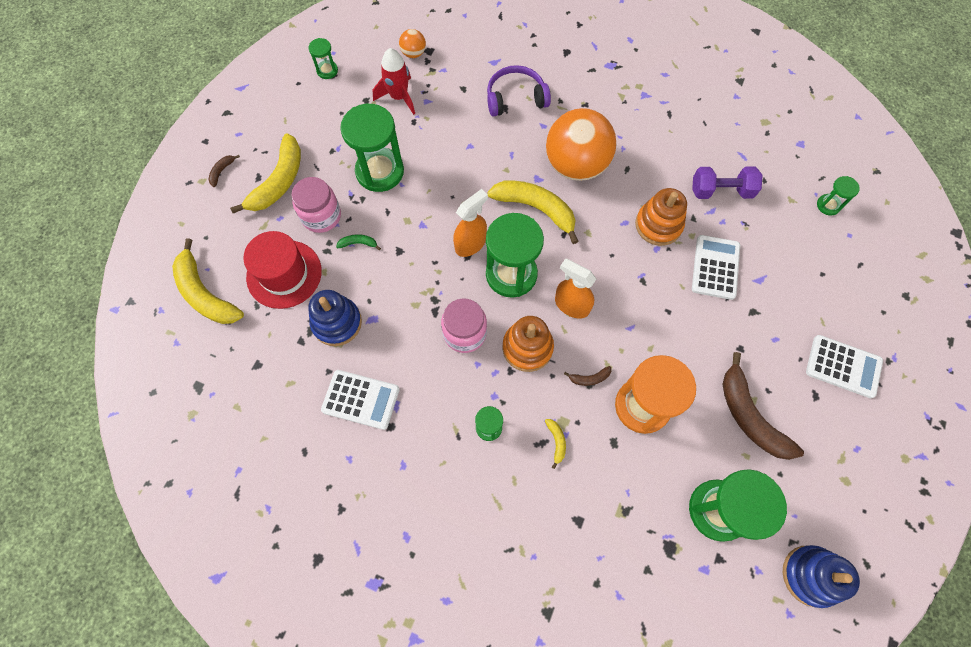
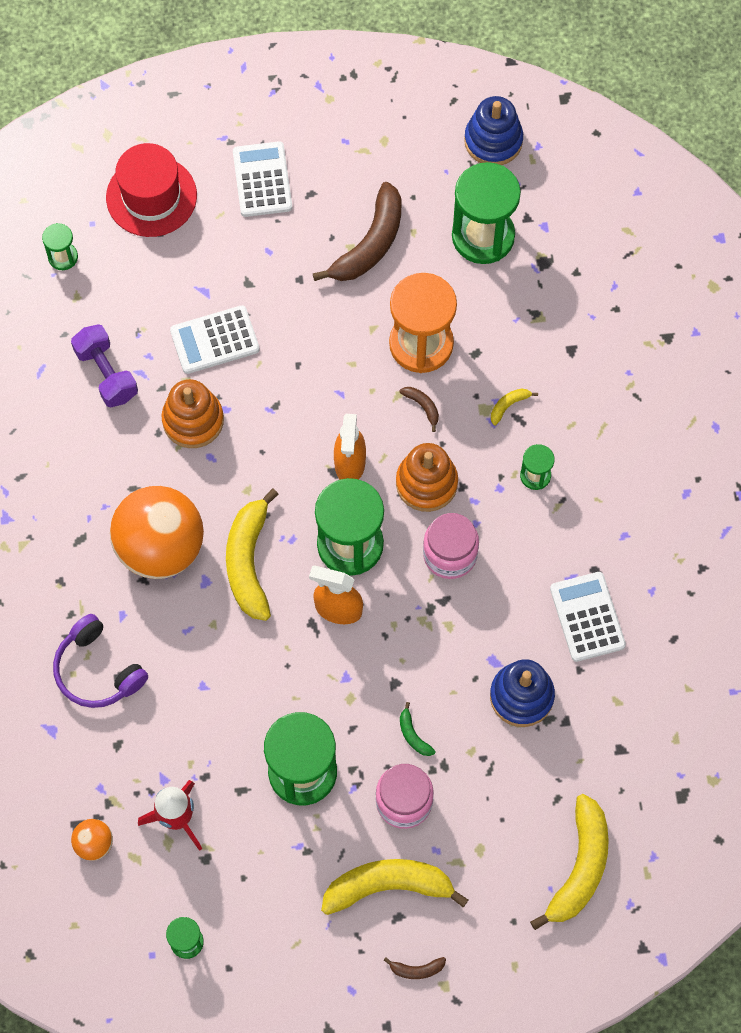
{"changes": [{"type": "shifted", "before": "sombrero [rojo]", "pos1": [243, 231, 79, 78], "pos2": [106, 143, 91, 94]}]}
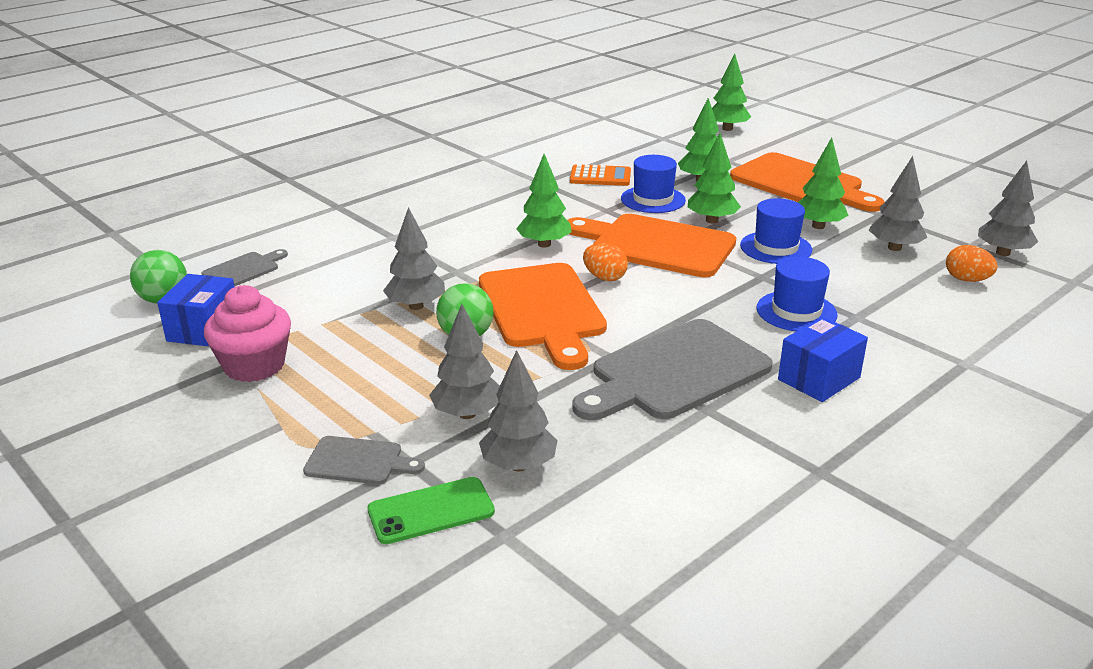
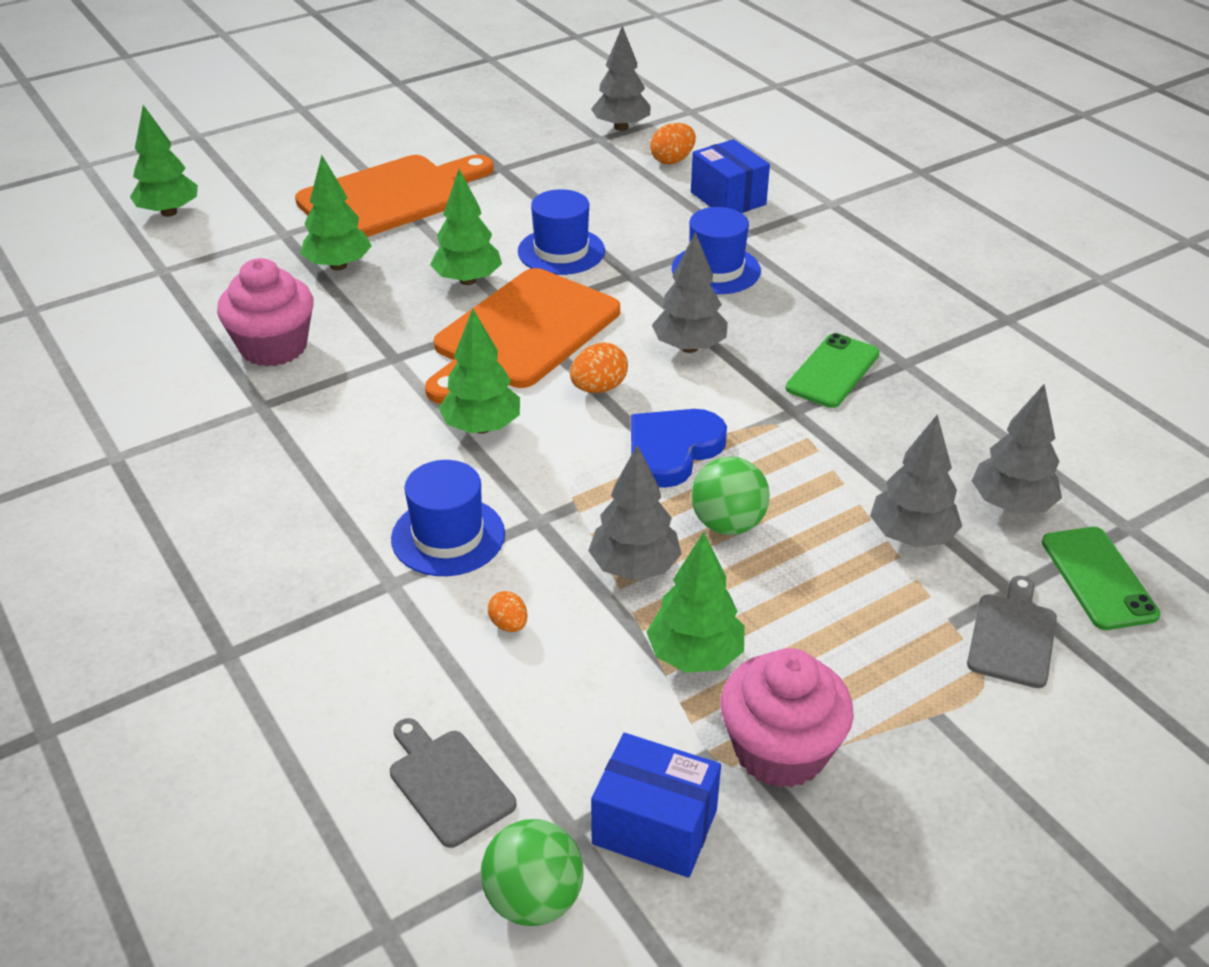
{"changes": [{"type": "swapped", "before": "calculadora [naranja]", "after": "magdalena [rosa]", "pos1": [570, 164, 61, 22], "pos2": [217, 258, 97, 109]}, {"type": "shifted", "before": "sombrero [azul]", "pos1": [621, 155, 65, 58], "pos2": [391, 460, 114, 116]}, {"type": "new", "after": "huevo [naranja]", "pos2": [488, 591, 40, 41]}, {"type": "swapped", "before": "tabla de cortar [naranja]", "after": "corazón [azul]", "pos1": [479, 263, 128, 107], "pos2": [631, 409, 96, 79]}, {"type": "shifted", "before": "árbol [verde]", "pos1": [798, 138, 51, 91], "pos2": [646, 532, 99, 141]}, {"type": "shifted", "before": "árbol [gris]", "pos1": [869, 156, 58, 95], "pos2": [652, 232, 76, 121]}, {"type": "shifted", "before": "caja [azul]", "pos1": [778, 317, 90, 85], "pos2": [691, 139, 79, 74]}, {"type": "swapped", "before": "tabla de cortar [gris]", "after": "móvil [verde]", "pos1": [572, 319, 201, 101], "pos2": [786, 333, 94, 75]}]}
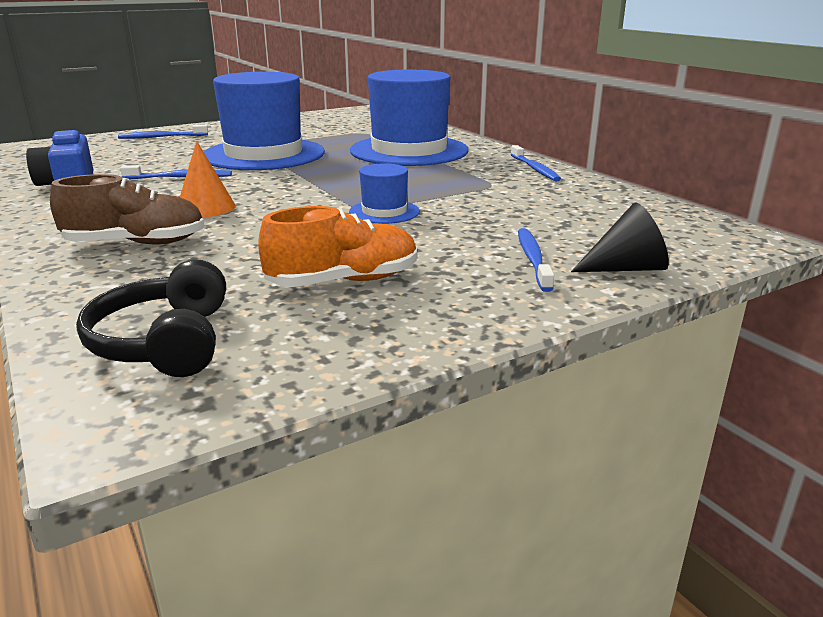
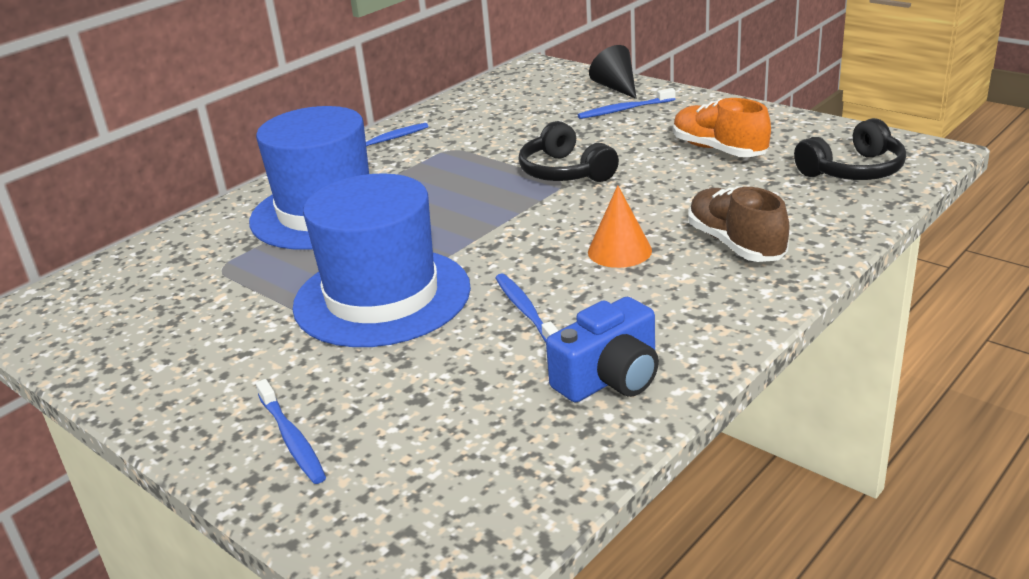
{"changes": [{"type": "swapped", "before": "sombrero [azul]", "after": "auriculares [negro]", "pos1": [349, 163, 71, 61], "pos2": [518, 121, 101, 61]}]}
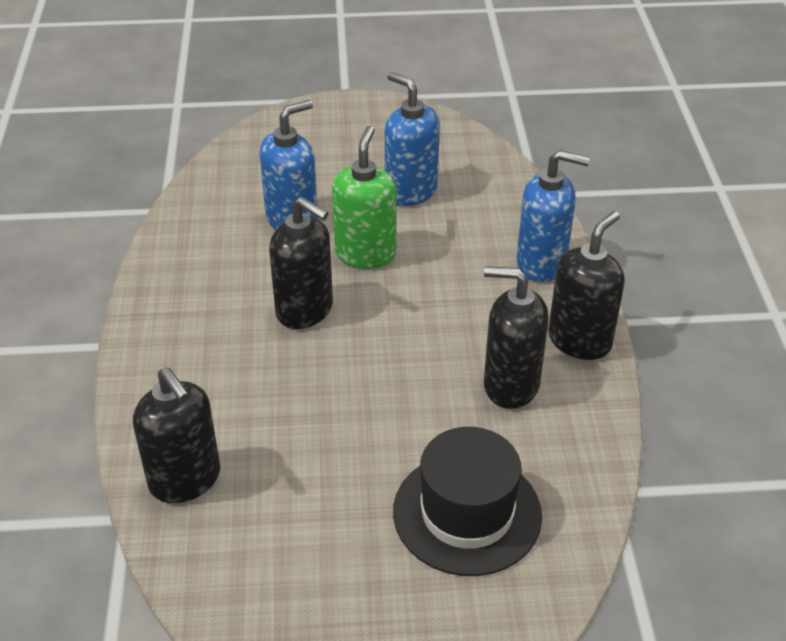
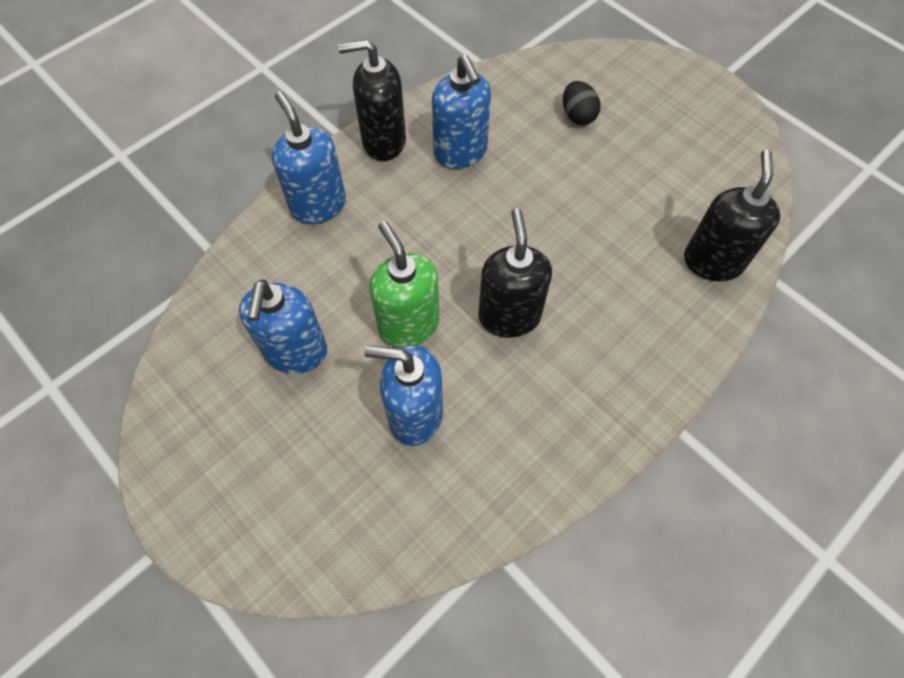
{"changes": [{"type": "rotated", "before": "dispensador de jabón [verde]", "pos1": [332, 126, 65, 143], "pos2": [369, 221, 71, 127], "turn": 90}, {"type": "repainted", "before": "dispensador de jabón [negro]", "after": "dispensador de jabón [azul]", "pos1": [484, 266, 65, 143], "pos2": [432, 55, 59, 114]}, {"type": "swapped", "before": "sombrero [negro]", "after": "huevo [negro]", "pos1": [393, 427, 149, 149], "pos2": [563, 81, 38, 44]}]}
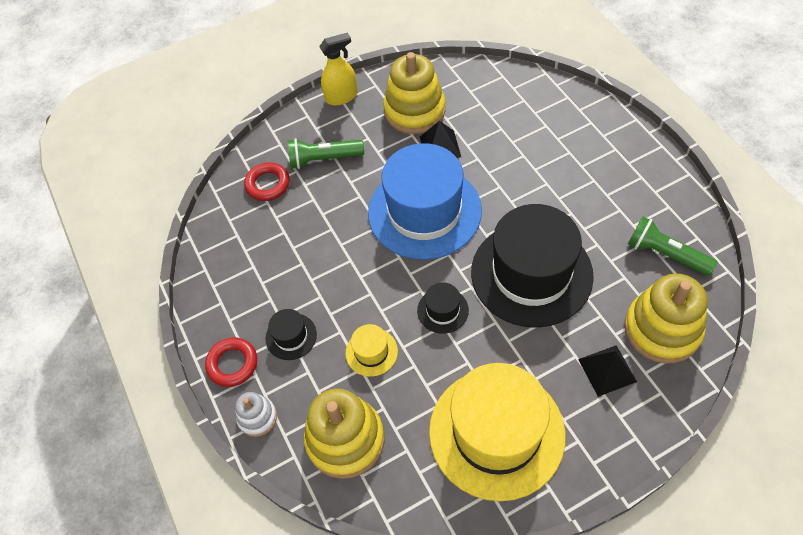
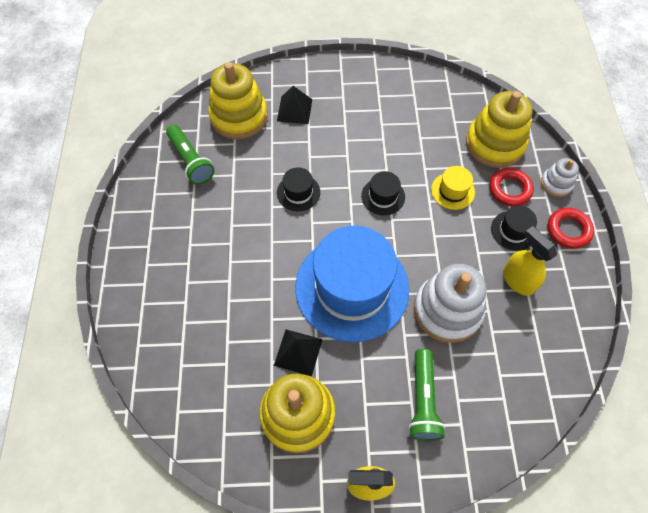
{"changes": [{"type": "scaled", "before": "sombrero [negro]", "pos1": [471, 204, 123, 124], "pos2": [277, 167, 43, 44], "scale": 0.42}, {"type": "rotated", "before": "lámpara de mano [verde]", "pos1": [287, 138, 77, 31], "pos2": [409, 349, 36, 92], "turn": 75}, {"type": "new", "after": "juguete apilable [blanco]", "pos2": [414, 264, 73, 79]}, {"type": "shifted", "before": "anillo [rojo]", "pos1": [244, 162, 46, 39], "pos2": [489, 168, 45, 38]}, {"type": "new", "after": "pulverizador [amarillo]", "pos2": [503, 226, 54, 70]}, {"type": "gone", "before": "sombrero [amarillo]", "pos1": [429, 363, 137, 138]}]}
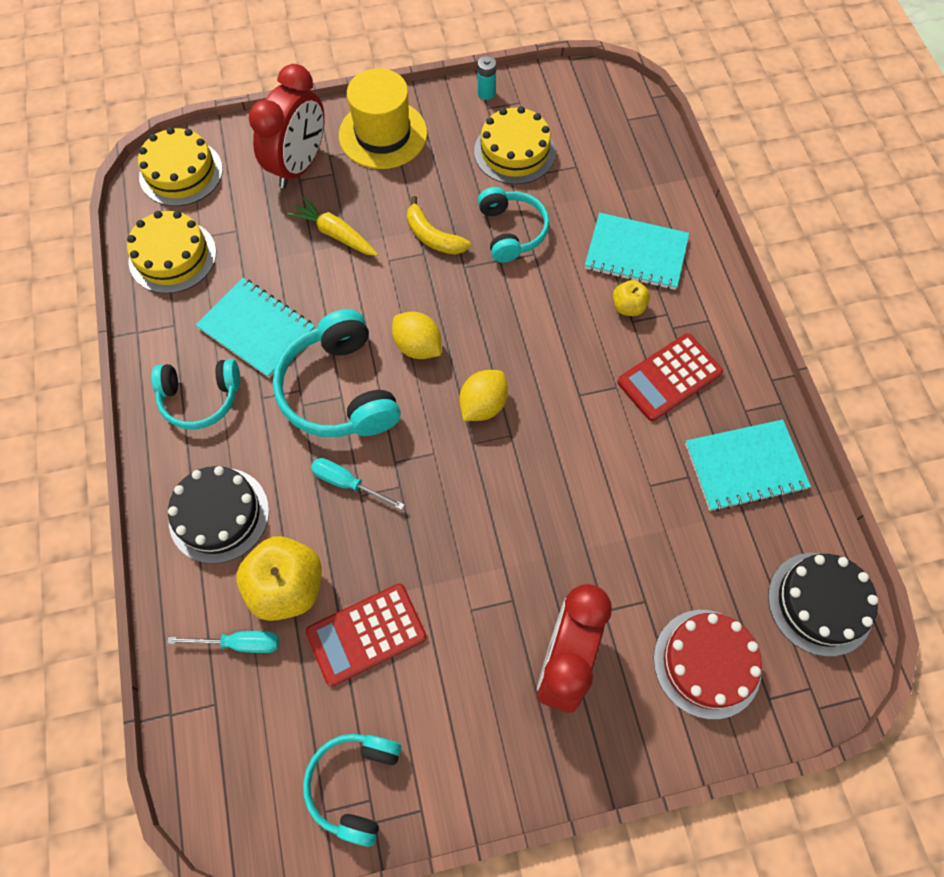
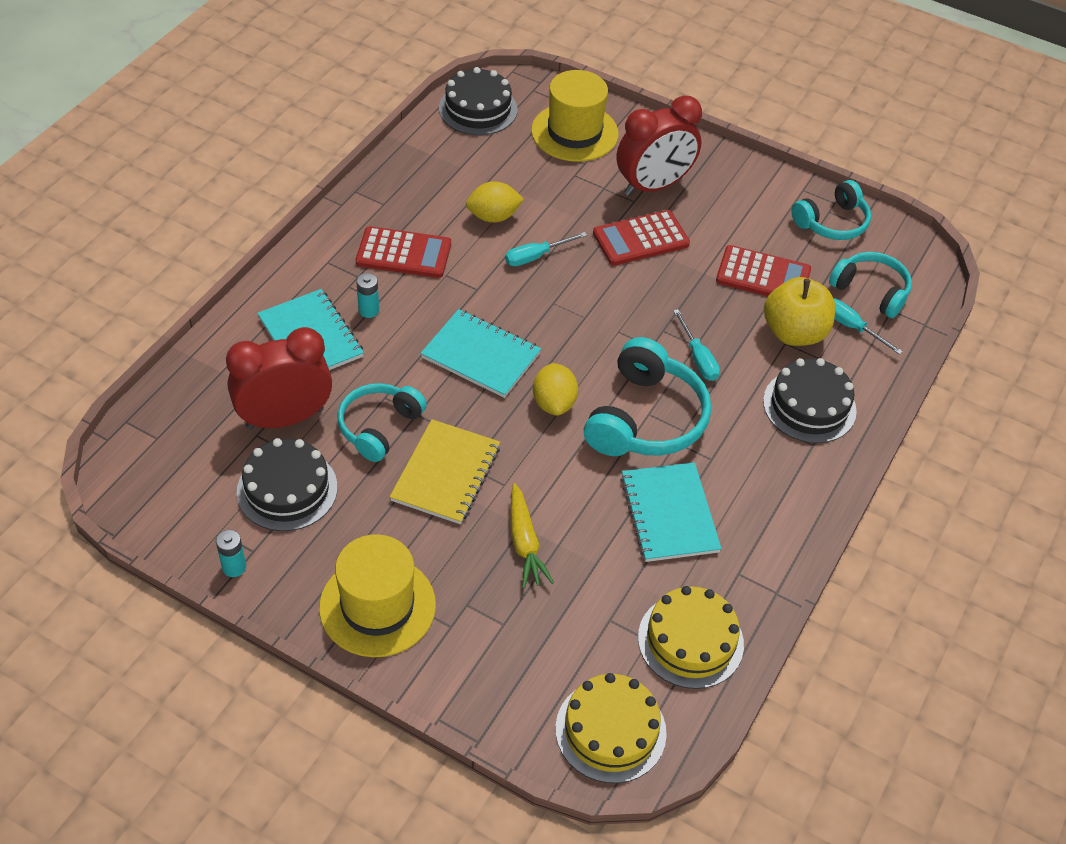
{"changes": [{"type": "shifted", "before": "despertador [rojo]", "pos1": [249, 64, 76, 124], "pos2": [226, 327, 106, 102]}, {"type": "repainted", "before": "tarta [amarillo]", "after": "tarta [negro]", "pos1": [474, 106, 82, 79], "pos2": [237, 438, 100, 93]}, {"type": "swapped", "before": "manzana [amarillo]", "after": "pila [turquesa]", "pos1": [613, 280, 37, 36], "pos2": [356, 273, 23, 45]}, {"type": "swapped", "before": "plátano [amarillo]", "after": "cuaderno [amarillo]", "pos1": [407, 196, 64, 59], "pos2": [390, 419, 110, 105]}, {"type": "shifted", "before": "cuaderno [turquesa]", "pos1": [685, 420, 126, 91], "pos2": [420, 309, 121, 89]}, {"type": "shifted", "before": "limón [amarillo]", "pos1": [459, 370, 49, 51], "pos2": [466, 181, 58, 42]}, {"type": "new", "after": "destornillador [turquesa]", "pos2": [505, 232, 82, 34]}, {"type": "swapped", "before": "tarta [rojo]", "after": "sombrero [amarillo]", "pos1": [654, 610, 108, 109], "pos2": [531, 70, 88, 92]}, {"type": "new", "after": "calculadora [rojo]", "pos2": [593, 210, 97, 56]}, {"type": "shifted", "before": "auriculares [turquesa]", "pos1": [151, 359, 89, 71], "pos2": [829, 252, 83, 66]}]}
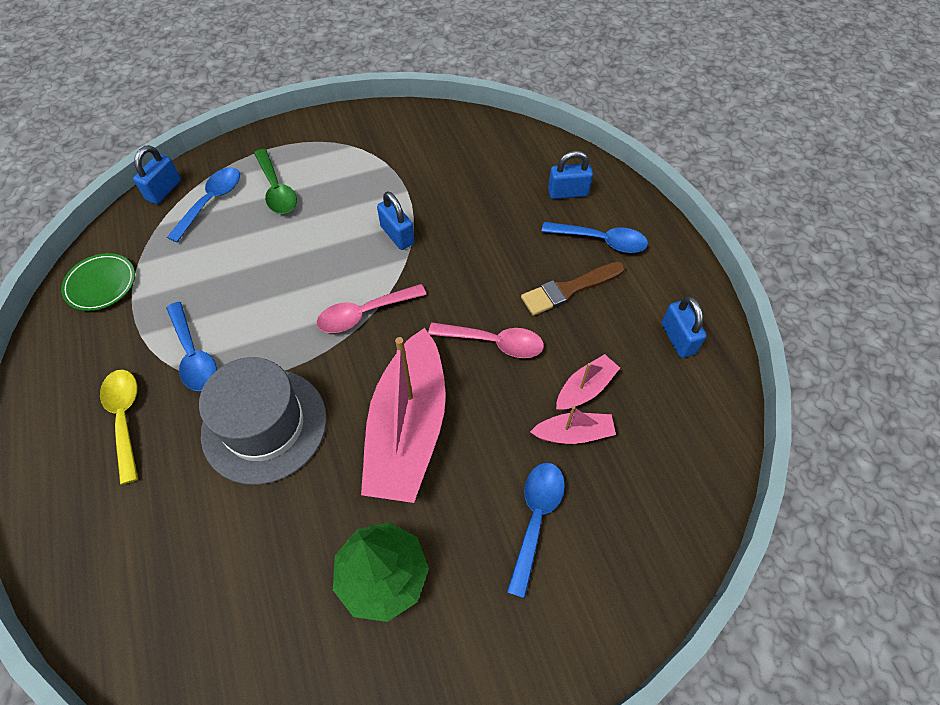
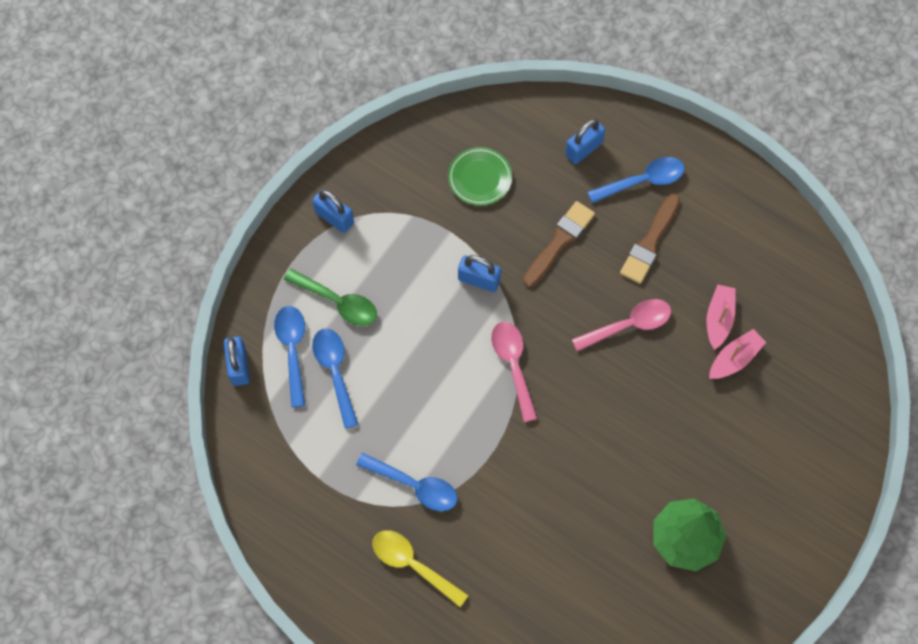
{"changes": [{"type": "shifted", "before": "candado [azul]", "pos1": [661, 296, 46, 62], "pos2": [312, 189, 42, 44]}, {"type": "shifted", "before": "cuchara [azul]", "pos1": [507, 463, 58, 135], "pos2": [312, 328, 47, 101]}, {"type": "shifted", "before": "plato [verde]", "pos1": [61, 253, 74, 58], "pos2": [448, 147, 64, 59]}, {"type": "rotated", "before": "cuchara [rosa]", "pos1": [317, 284, 110, 49], "pos2": [491, 322, 47, 100], "turn": 135}, {"type": "new", "after": "pincel [marrón]", "pos2": [523, 201, 72, 86]}, {"type": "gone", "before": "sombrero [gris]", "pos1": [199, 357, 128, 128]}, {"type": "gone", "before": "barco [rosa]", "pos1": [361, 328, 85, 175]}]}
